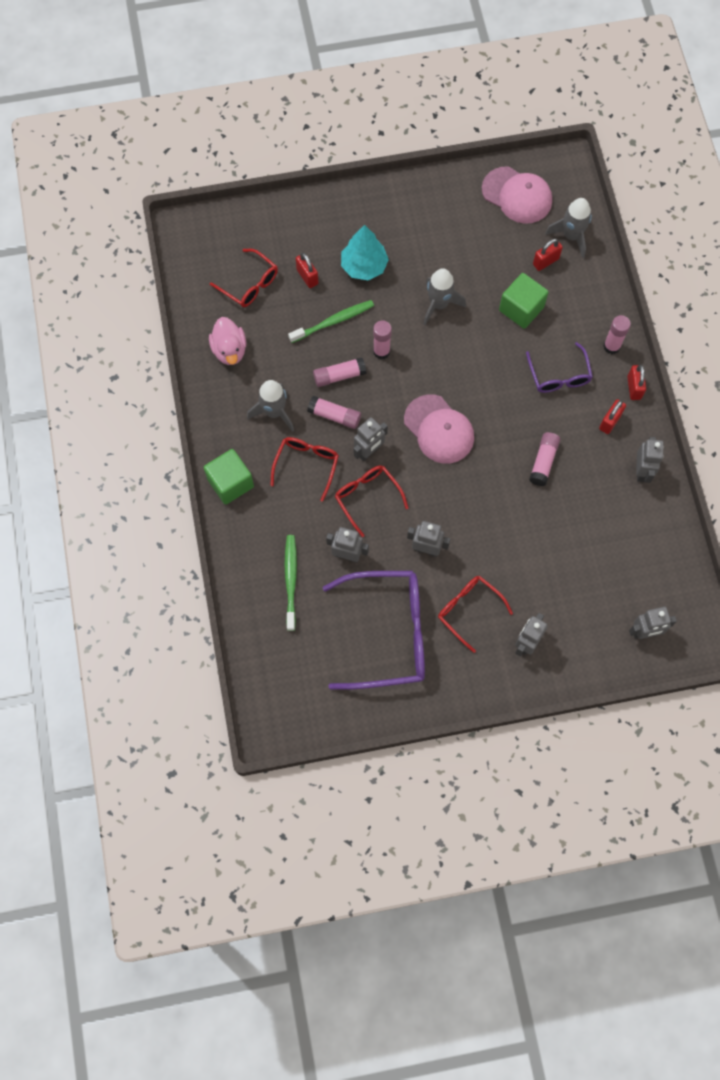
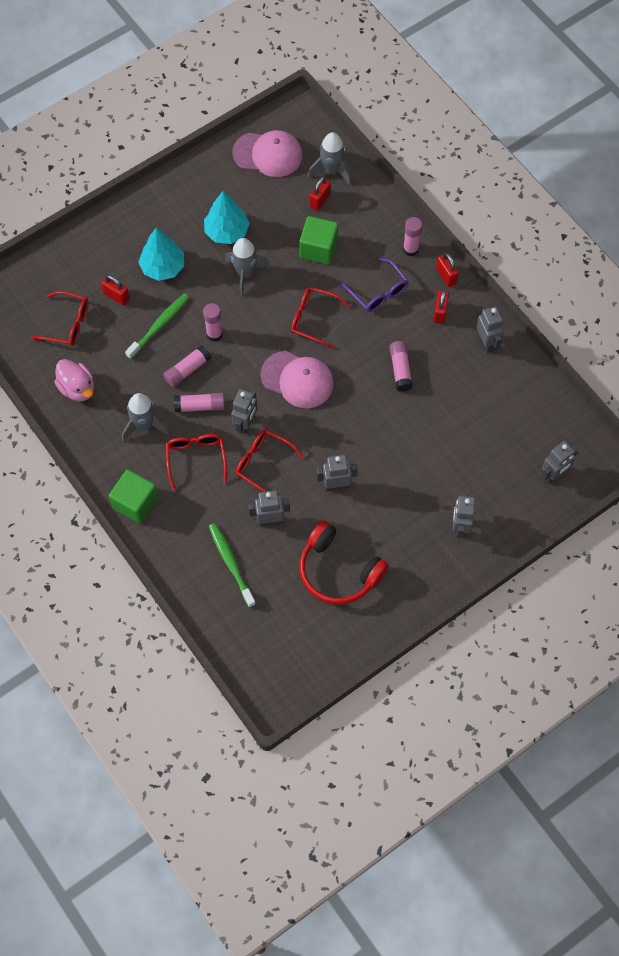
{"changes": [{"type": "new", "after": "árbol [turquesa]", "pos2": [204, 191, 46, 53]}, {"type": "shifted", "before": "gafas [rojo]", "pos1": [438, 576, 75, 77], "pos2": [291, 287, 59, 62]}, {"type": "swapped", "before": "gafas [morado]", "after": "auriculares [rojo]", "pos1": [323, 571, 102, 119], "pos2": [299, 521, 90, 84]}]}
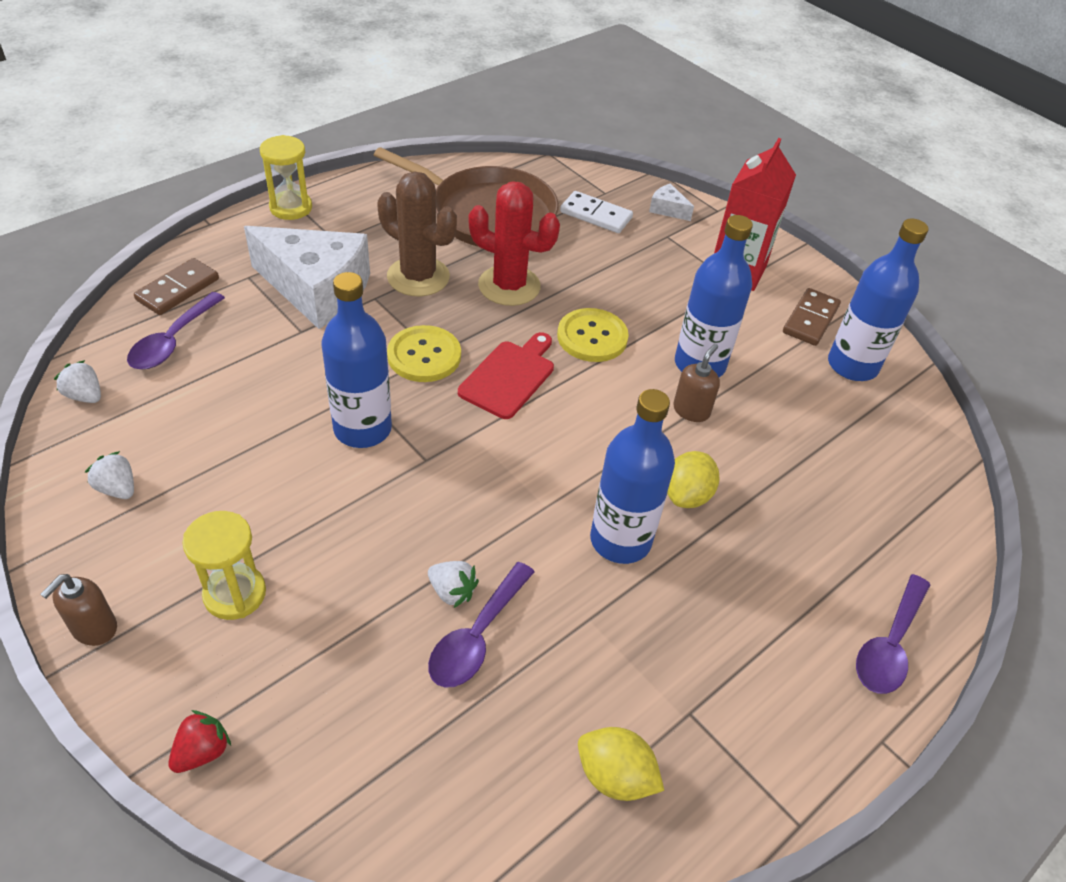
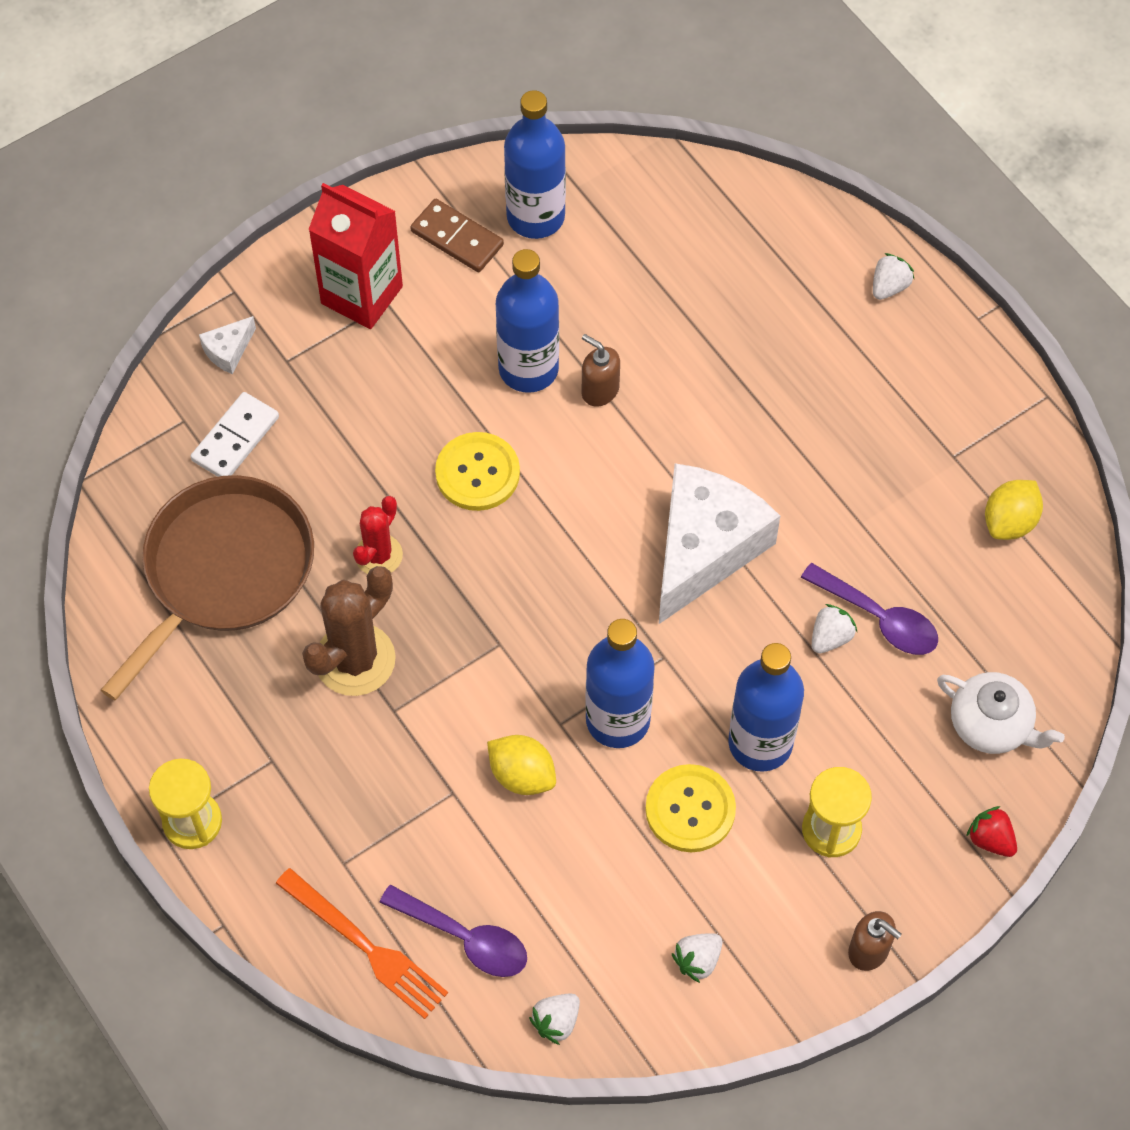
{"changes": [{"type": "swapped", "before": "ficha de dominó [marrón]", "after": "tenedor [naranja]", "pos1": [134, 258, 85, 57], "pos2": [276, 868, 172, 151]}, {"type": "scaled", "before": "cactus [rojo]", "pos1": [469, 182, 91, 124], "pos2": [353, 496, 50, 78], "scale": 0.61}, {"type": "shifted", "before": "limón [amarillo]", "pos1": [667, 451, 52, 57], "pos2": [487, 735, 69, 60]}, {"type": "shifted", "before": "botón [amarillo]", "pos1": [387, 325, 74, 57], "pos2": [645, 764, 91, 88]}, {"type": "shifted", "before": "queso [blanco]", "pos1": [244, 226, 126, 103], "pos2": [659, 463, 121, 161]}, {"type": "shifted", "before": "botella [azul]", "pos1": [590, 389, 85, 175], "pos2": [728, 643, 76, 129]}, {"type": "swapped", "before": "cuchara [morado]", "after": "fresa [blanco]", "pos1": [856, 574, 74, 120], "pos2": [873, 253, 41, 47]}, {"type": "new", "after": "tetera [blanco]", "pos2": [937, 672, 128, 82]}, {"type": "gone", "before": "tabla de cortar [rojo]", "pos1": [458, 332, 96, 87]}]}
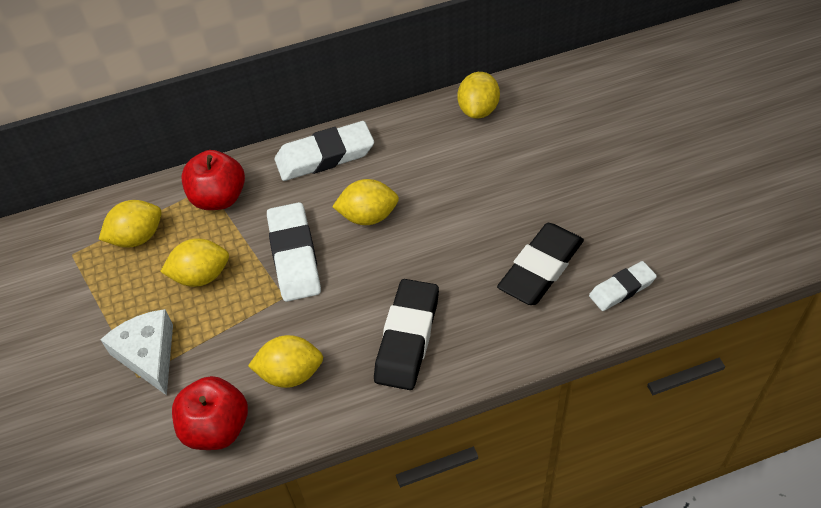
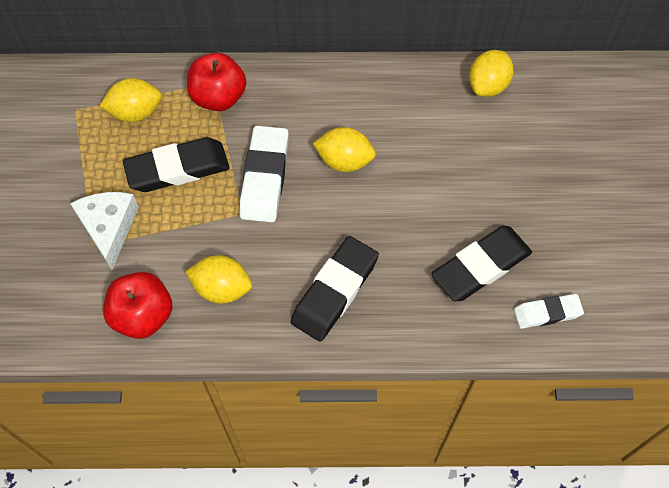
{"changes": [{"type": "swapped", "before": "limón [amarillo]", "after": "goma de borrar [negro]", "pos1": [160, 238, 69, 49], "pos2": [123, 137, 106, 55]}, {"type": "gone", "before": "goma de borrar [blanco]", "pos1": [275, 121, 99, 60]}]}
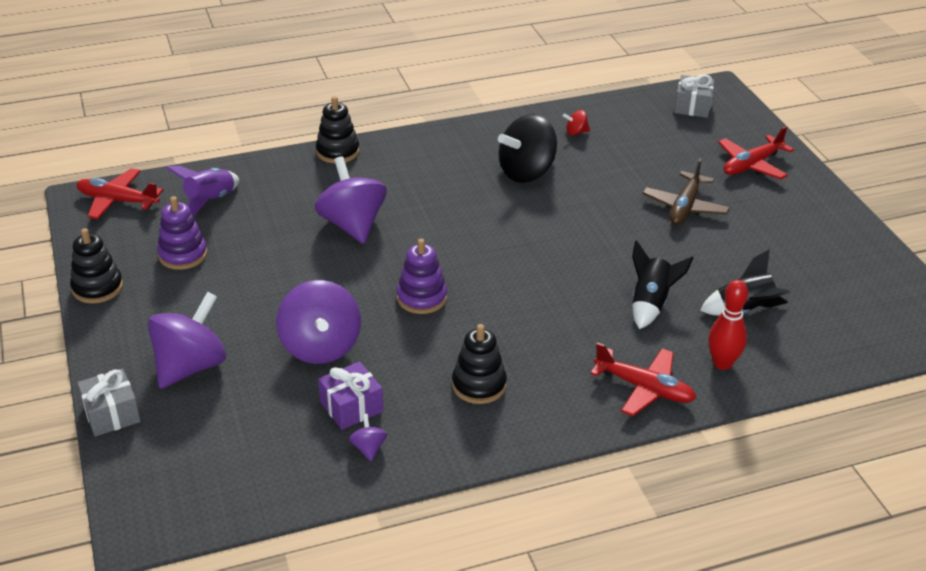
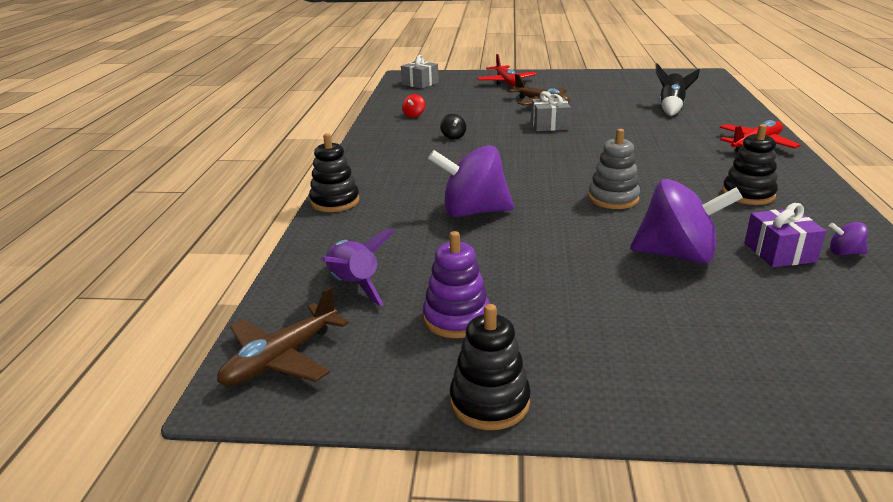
{"changes": [{"type": "repainted", "before": "avión [rojo]", "after": "avión [marrón]", "pos1": [76, 168, 87, 51], "pos2": [217, 287, 132, 99]}, {"type": "scaled", "before": "peonza [negro]", "pos1": [498, 114, 59, 69], "pos2": [440, 114, 26, 25], "scale": 0.42}, {"type": "shifted", "before": "regalo [gris]", "pos1": [77, 368, 64, 69], "pos2": [531, 91, 40, 40]}, {"type": "repainted", "before": "juguete apilable [morado]", "after": "juguete apilable [gris]", "pos1": [397, 239, 50, 75], "pos2": [588, 129, 52, 80]}, {"type": "gone", "before": "peonza [morado]", "pos1": [148, 292, 78, 97]}, {"type": "gone", "before": "cohete [negro]", "pos1": [632, 240, 61, 89]}, {"type": "gone", "before": "bolo [rojo]", "pos1": [708, 280, 40, 90]}]}
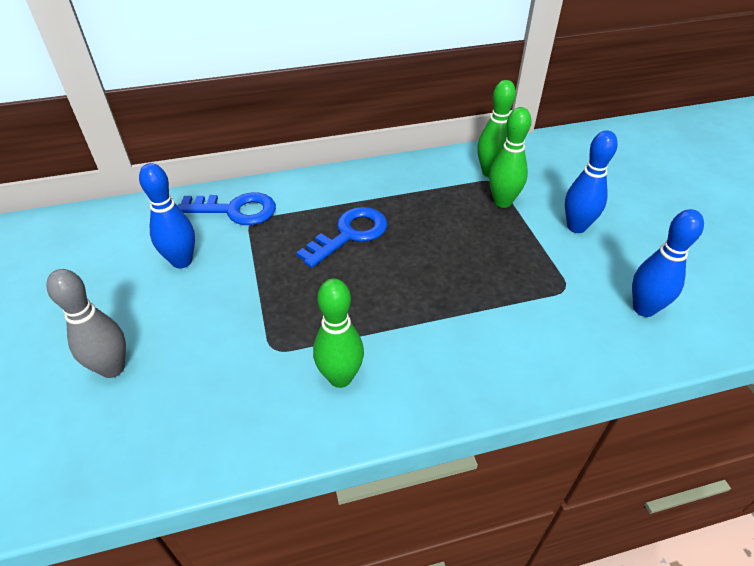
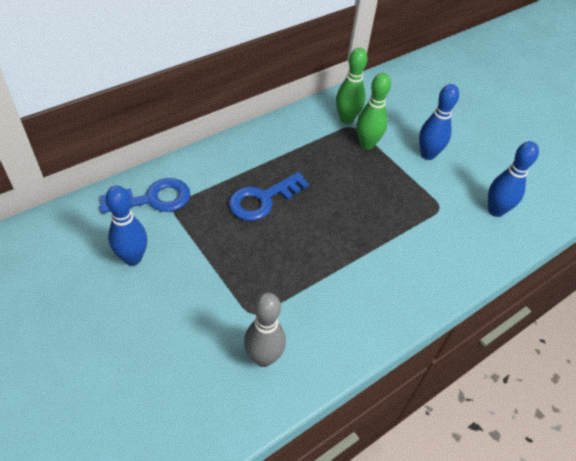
{"changes": [{"type": "rotated", "before": "llave [azul]", "pos1": [296, 207, 91, 61], "pos2": [229, 172, 80, 49], "turn": -150}, {"type": "shifted", "before": "bolo [gris]", "pos1": [46, 269, 80, 109], "pos2": [244, 293, 42, 74]}, {"type": "gone", "before": "bolo [verde]", "pos1": [313, 278, 51, 110]}]}
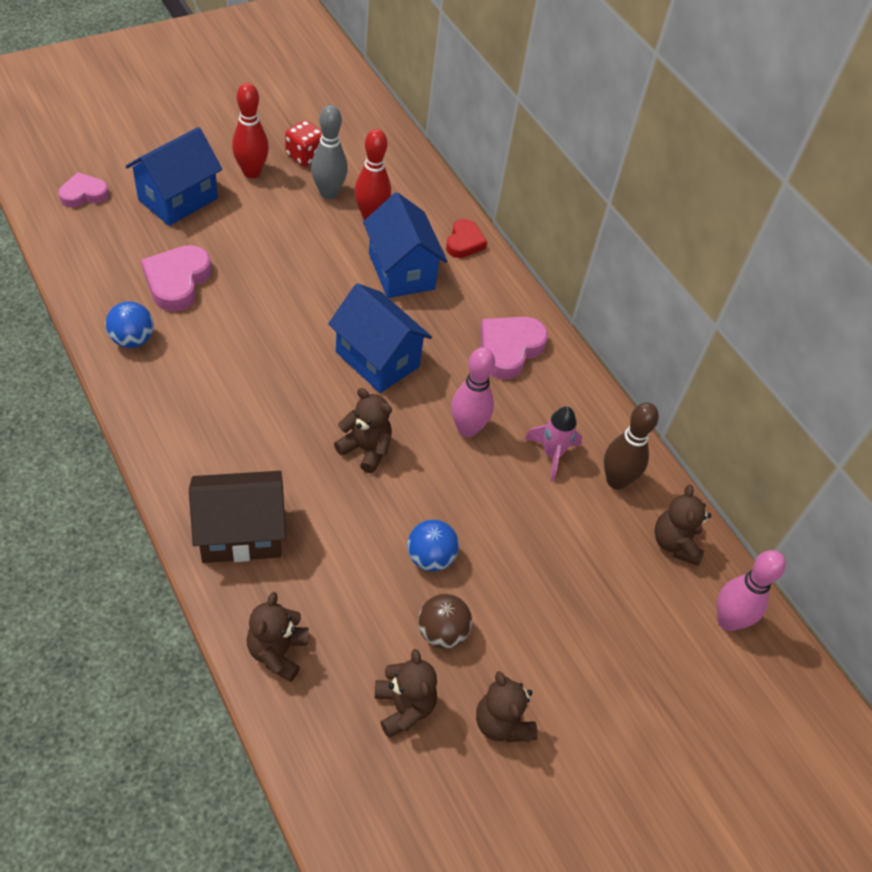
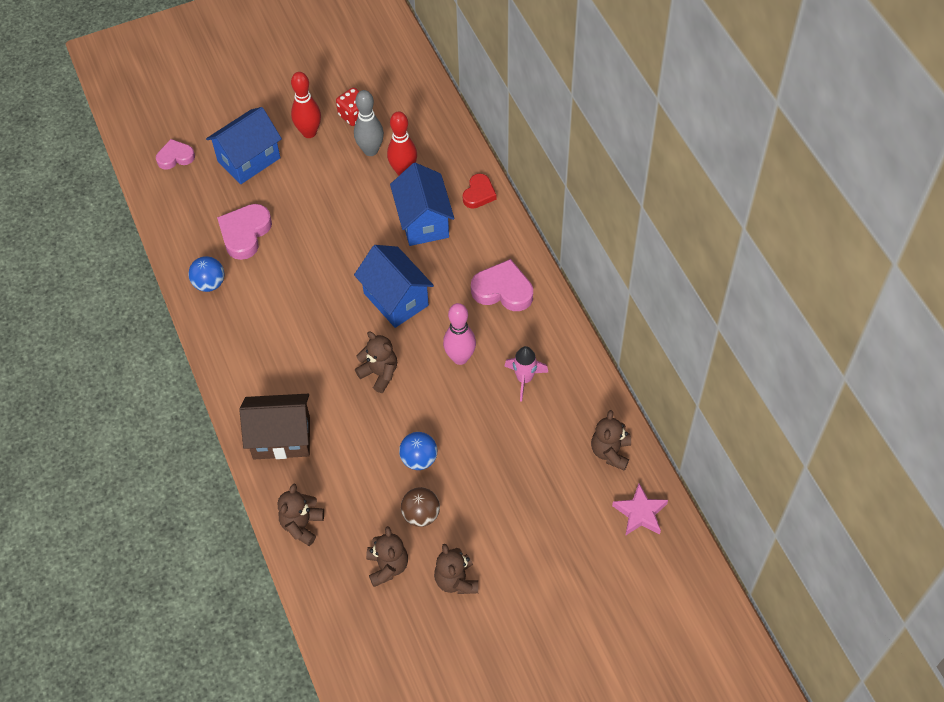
{"changes": [{"type": "rotated", "before": "corazón [rosa]", "pos1": [480, 317, 68, 63], "pos2": [471, 259, 62, 52], "turn": 60}, {"type": "swapped", "before": "bolo [rosa]", "after": "estrella [rosa]", "pos1": [717, 550, 69, 81], "pos2": [612, 484, 56, 52]}, {"type": "gone", "before": "bolo [marrón]", "pos1": [604, 402, 55, 88]}]}
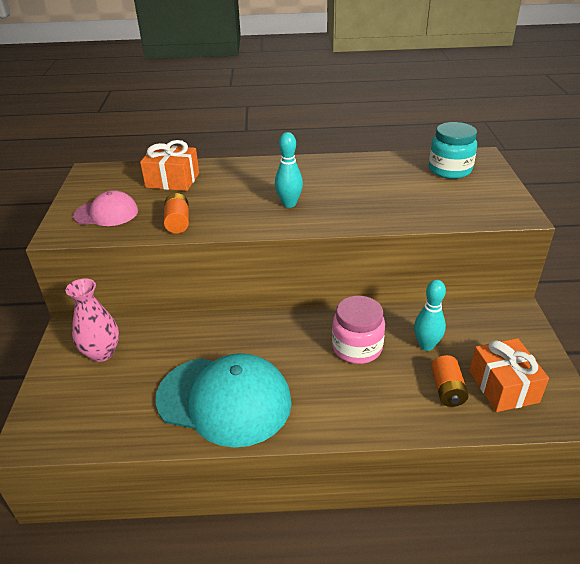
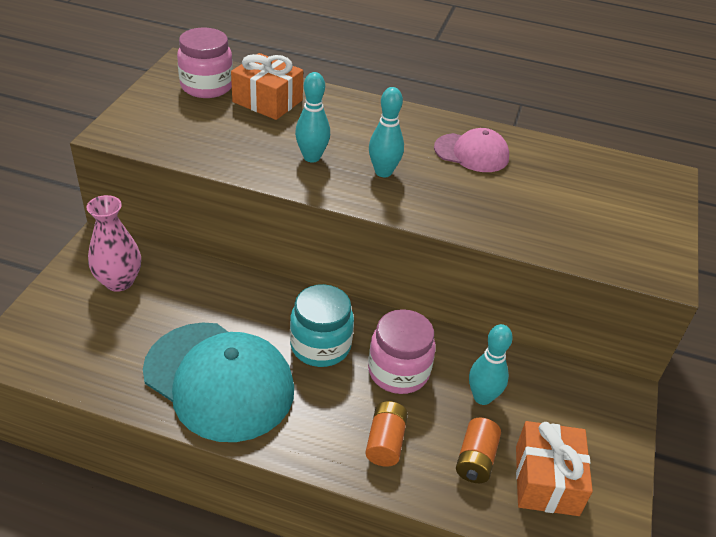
{"changes": [{"type": "new", "after": "tarro [rosa]", "pos2": [177, 28, 56, 70]}, {"type": "shifted", "before": "tarro [turquesa]", "pos1": [429, 122, 48, 57], "pos2": [290, 284, 64, 83]}, {"type": "new", "after": "bolo [turquesa]", "pos2": [295, 72, 35, 90]}, {"type": "shifted", "before": "pila [naranja]", "pos1": [164, 193, 25, 41], "pos2": [365, 401, 43, 66]}, {"type": "shifted", "before": "gorra [rosa]", "pos1": [73, 190, 65, 36], "pos2": [434, 128, 75, 44]}]}
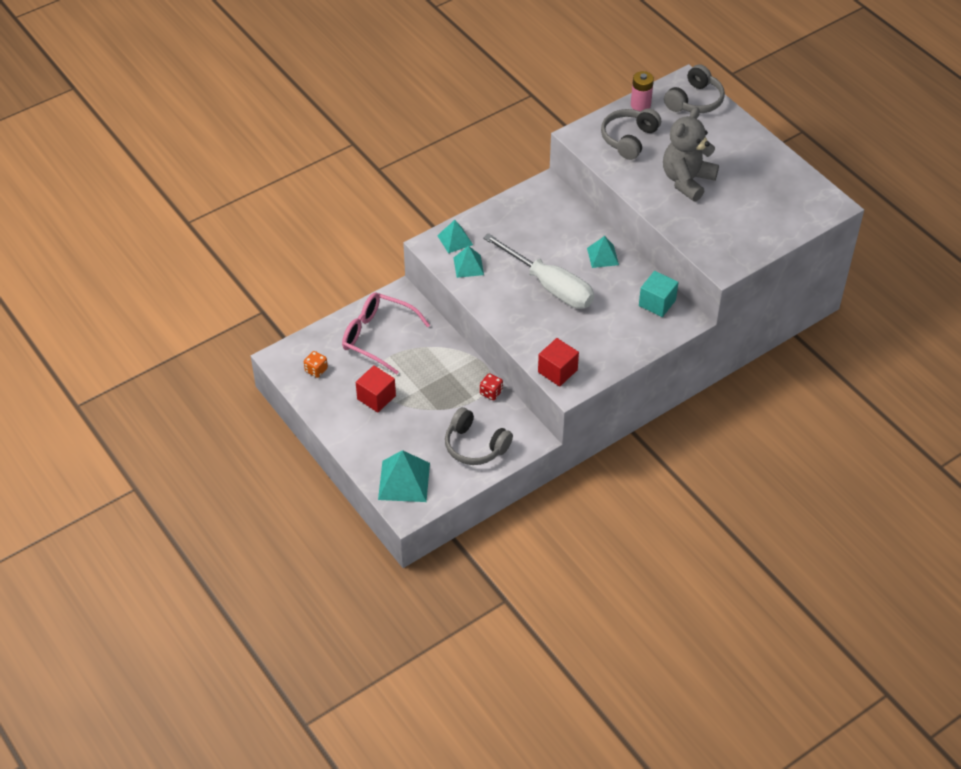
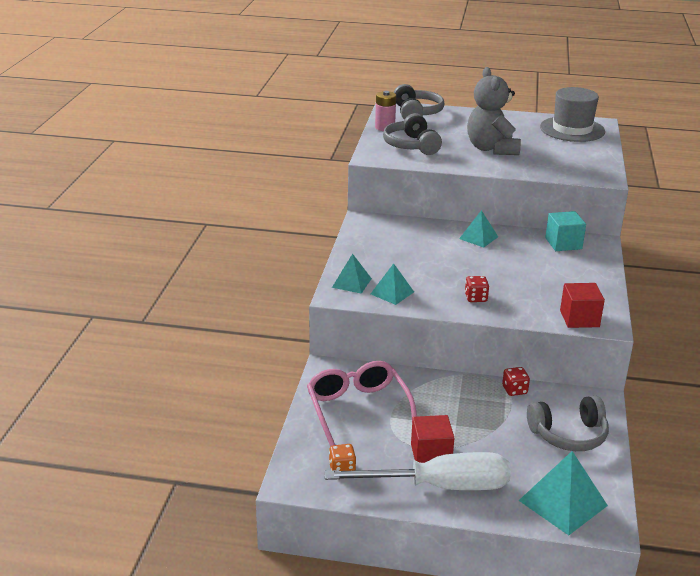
{"changes": [{"type": "rotated", "before": "gafas [rosa]", "pos1": [342, 293, 88, 82], "pos2": [307, 361, 110, 85], "turn": 90}, {"type": "shifted", "before": "destornillador [blanco]", "pos1": [483, 233, 111, 76], "pos2": [324, 452, 187, 38]}, {"type": "new", "after": "dado [rojo]", "pos2": [465, 276, 24, 26]}, {"type": "new", "after": "sombrero [gris]", "pos2": [540, 87, 65, 55]}]}
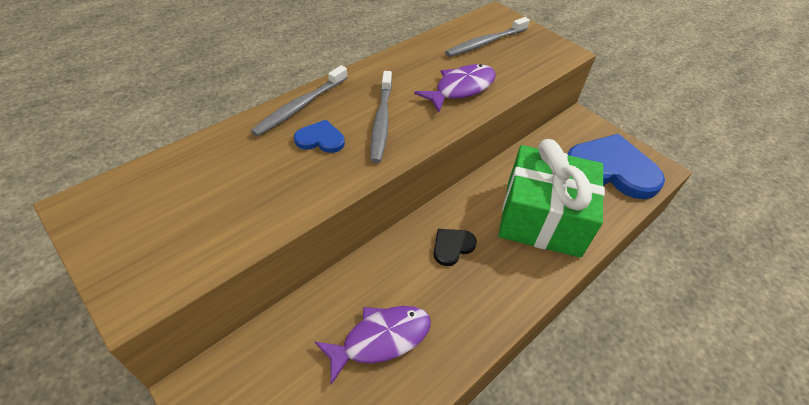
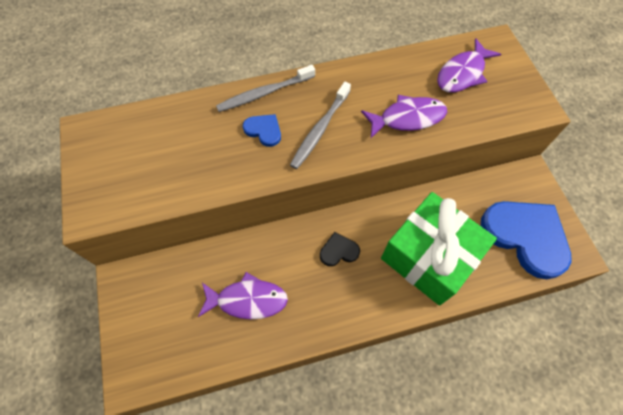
{"changes": [{"type": "swapped", "before": "cepillo de dientes [gris]", "after": "pez [morado]", "pos1": [445, 17, 85, 40], "pos2": [437, 38, 64, 54]}]}
